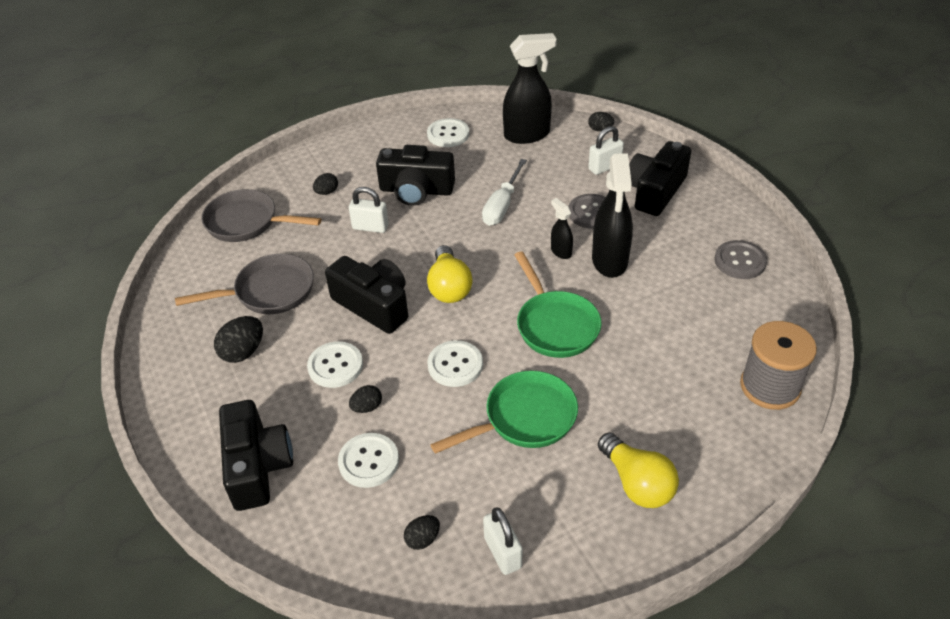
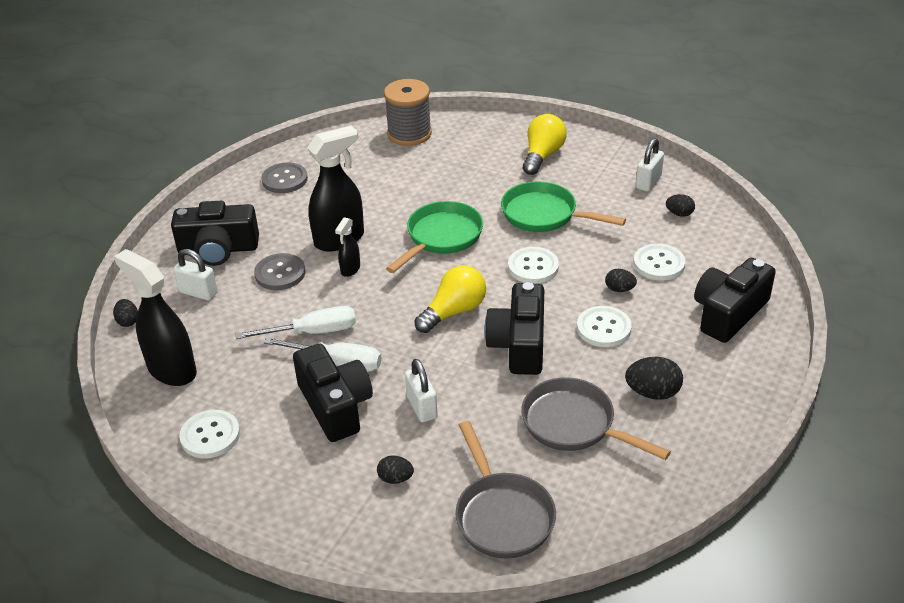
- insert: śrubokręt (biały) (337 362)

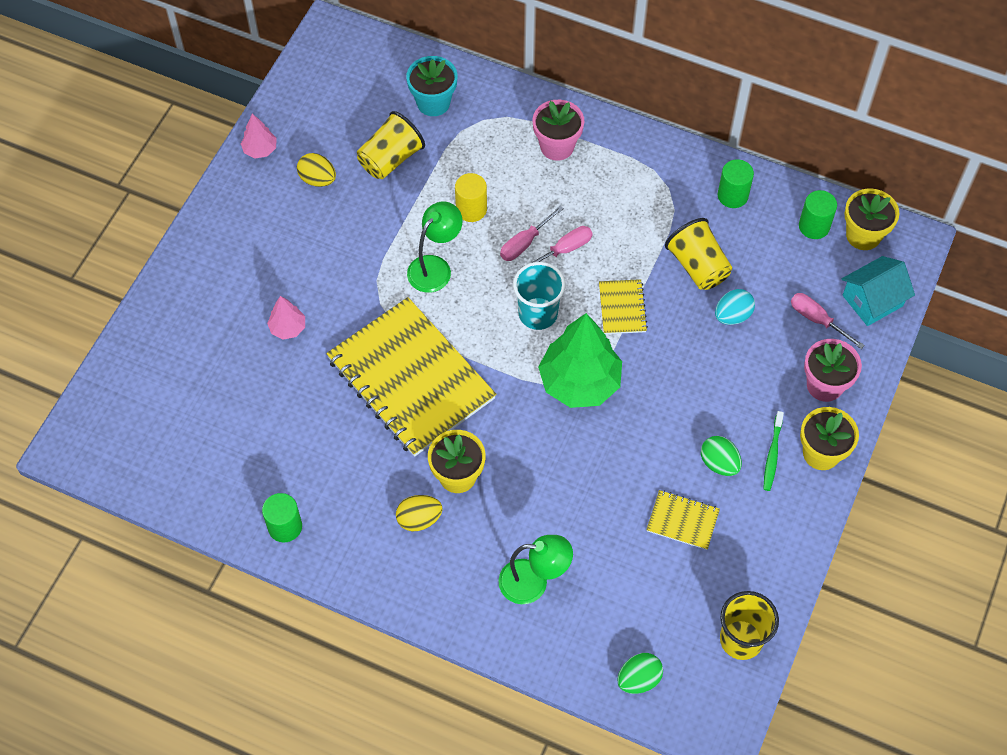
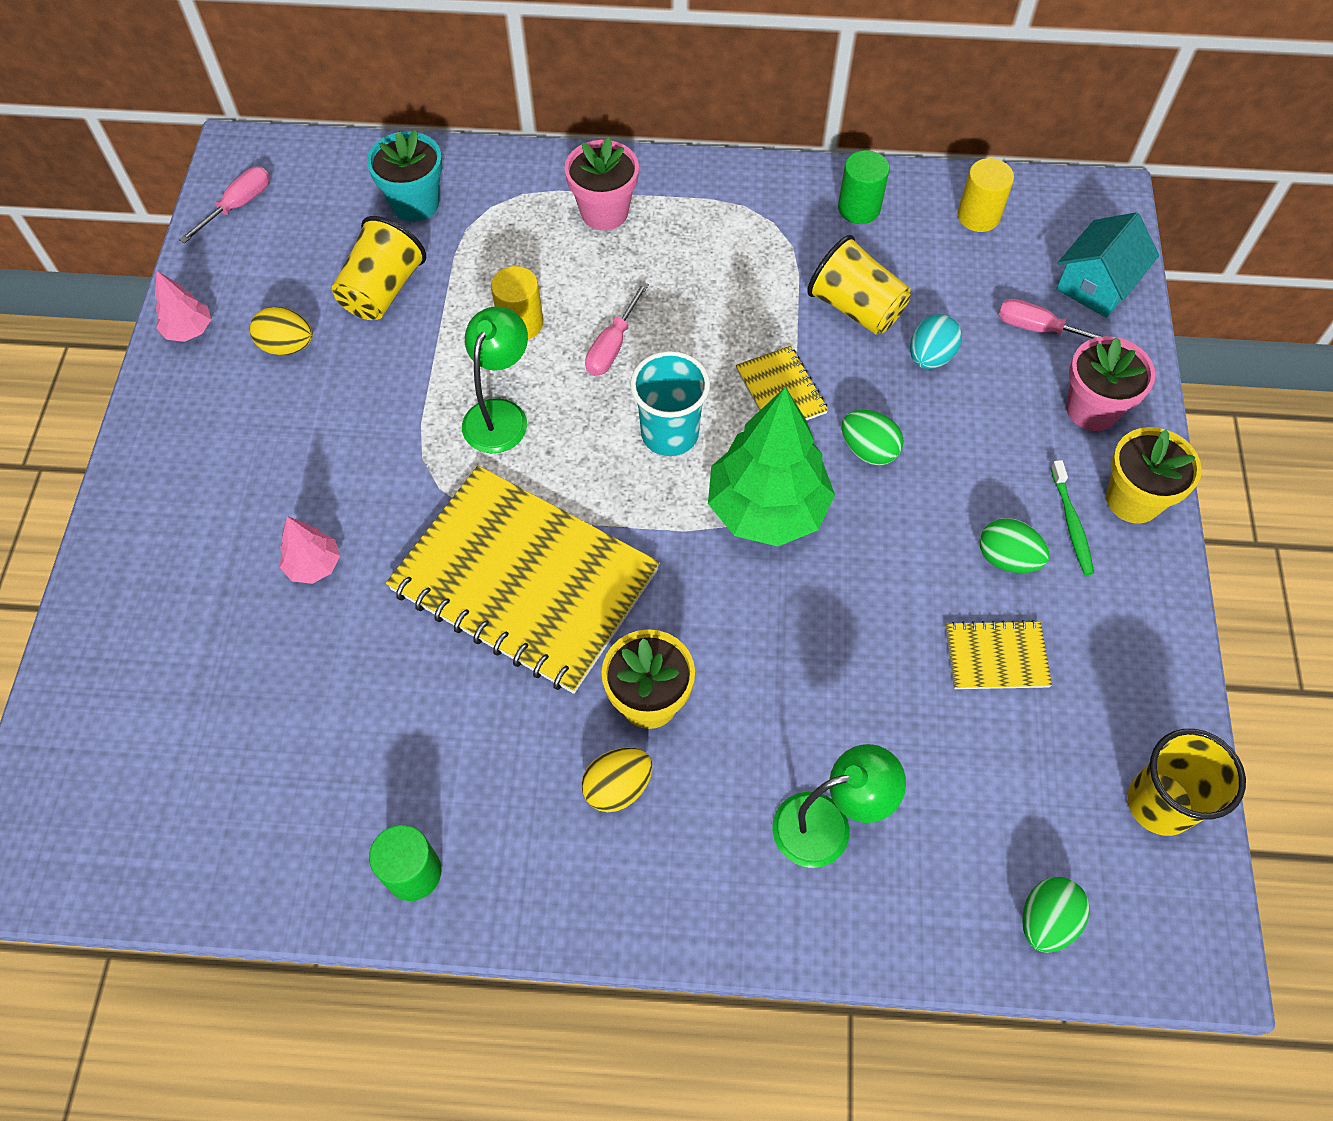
- move: śrubokręt (różowy) (564 250) to (238 205)
- insert: jajko (zielony) (868 450)
- recolor: walec (zielony) (814 226) to walec (żółty) (978 216)
- delete: doniczka (żółty) (863 235)

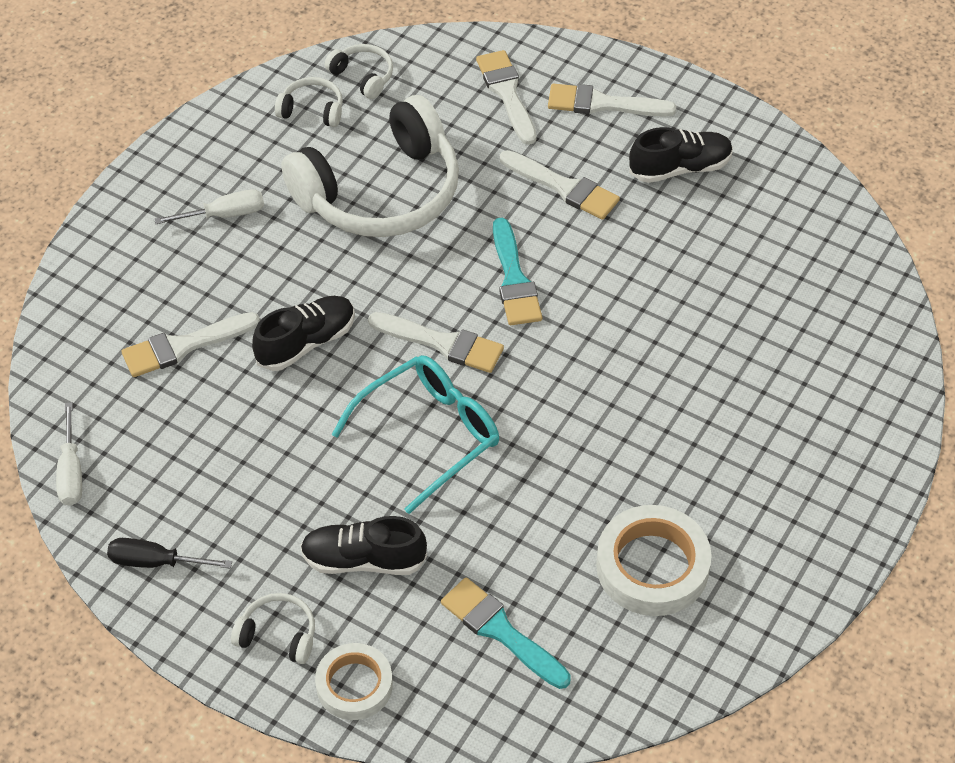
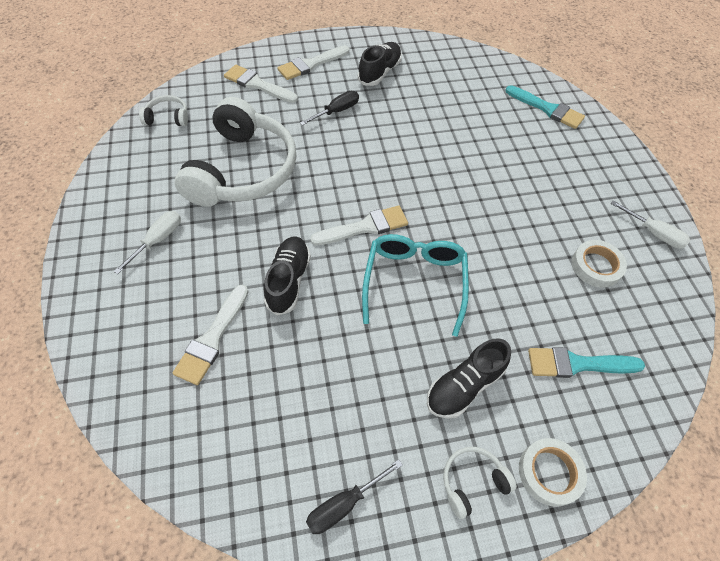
- replace: pędzel (biały) (563 187) to śrubokręt (czarny) (336 111)
- move: pędzel (turkusowy) (514 279) to (547 109)
- resize: taśma klejąca (biały) (652 566) = (596 266) x0.65
- move: śrubokręt (biały) (71 471) to (653 233)
- delete: słuchawki (biały) (312 110)

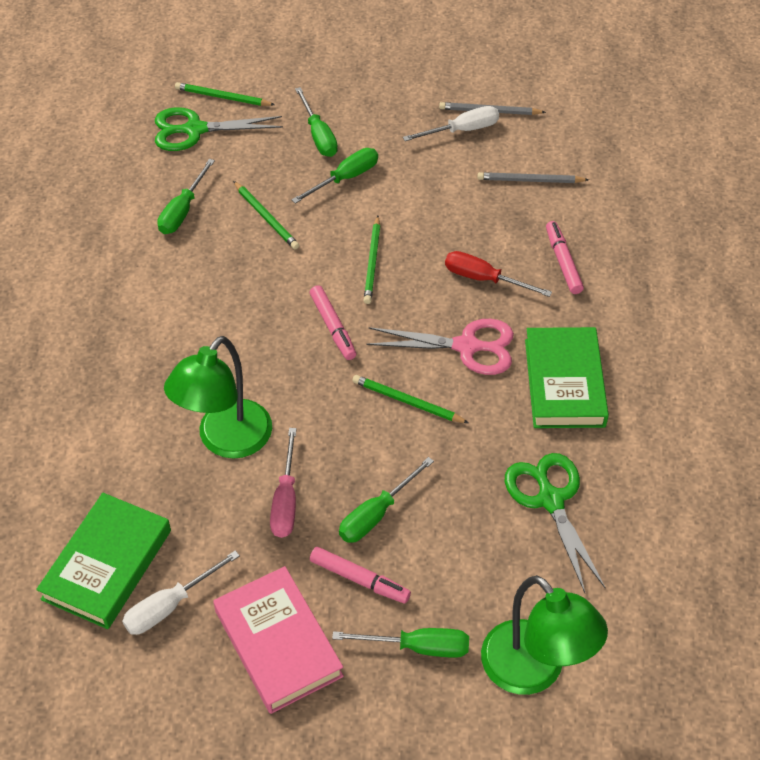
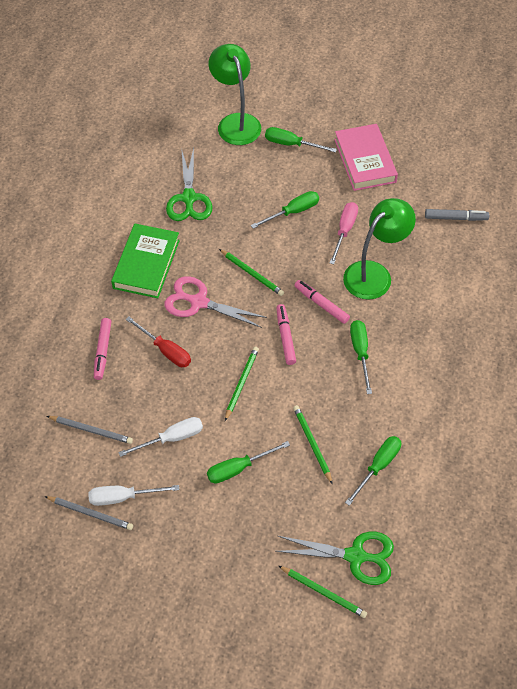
- move: śrubokręt (biały) (169 606) to (172 438)
- move: flamaster (różowy) (359 579) to (321 305)
- move: śrubokręt (zielony) (318 136) to (360 352)
- replace: książka (zielony) (107 564) to flamaster (szary) (455 218)

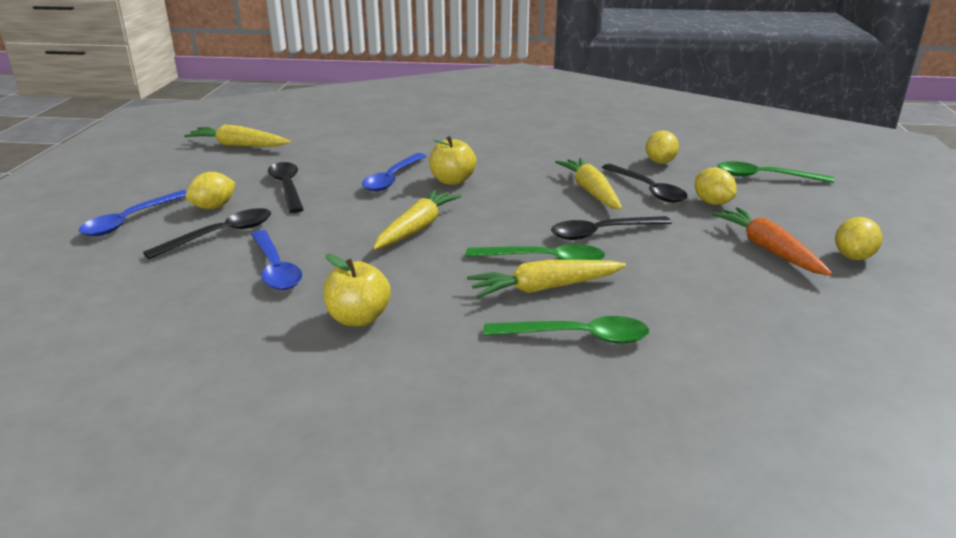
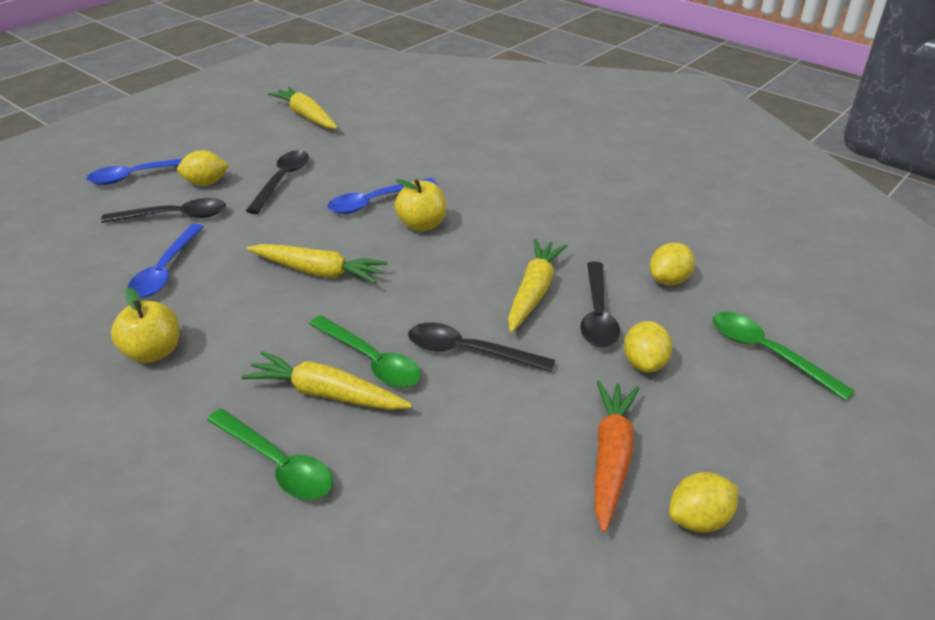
- rotate: marchewka (żółty) (417 228) = (318 272) 45 degrees clockwise

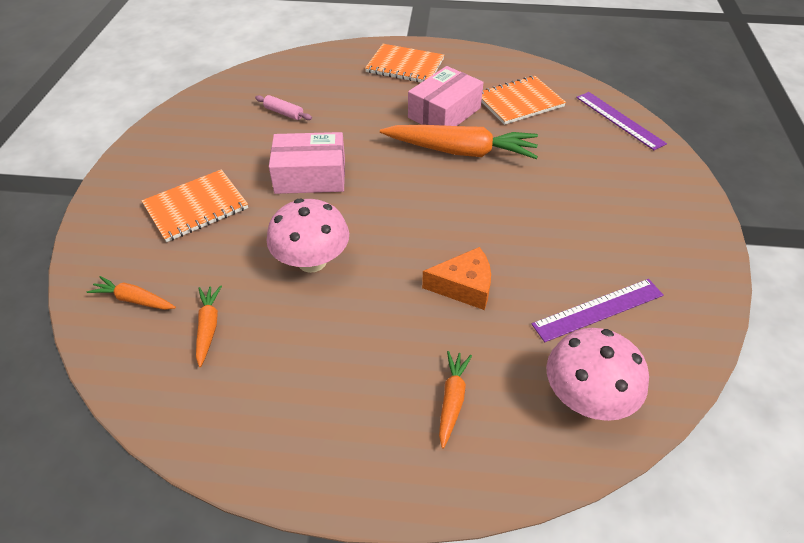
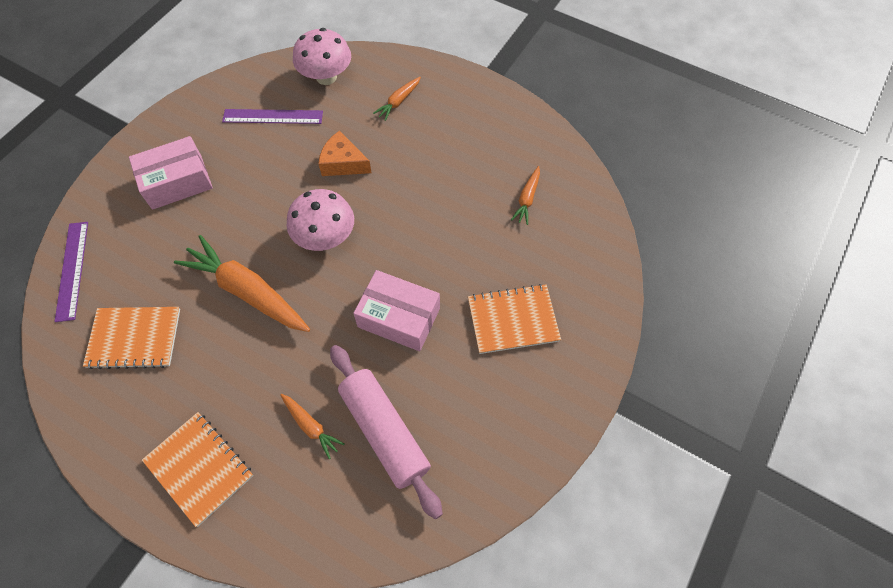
- move: pudełko (różowy) (444 113) to (177 182)
- move: marchewka (pomarańczowy) (134 300) to (311 426)
- move: grzyb (różowy) (312 261) to (325 237)
- resize: wałek do ciasta (różowy) (284 113) = (385 432) x2.35

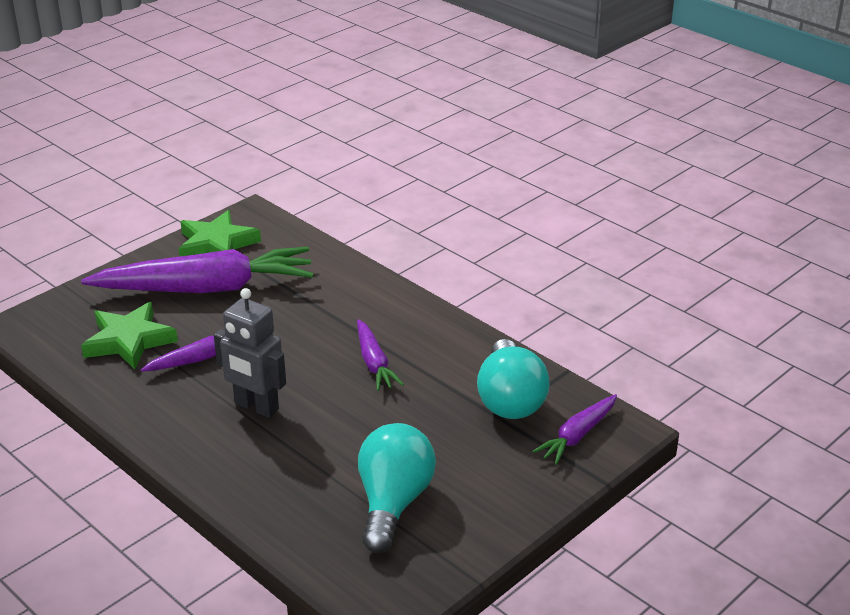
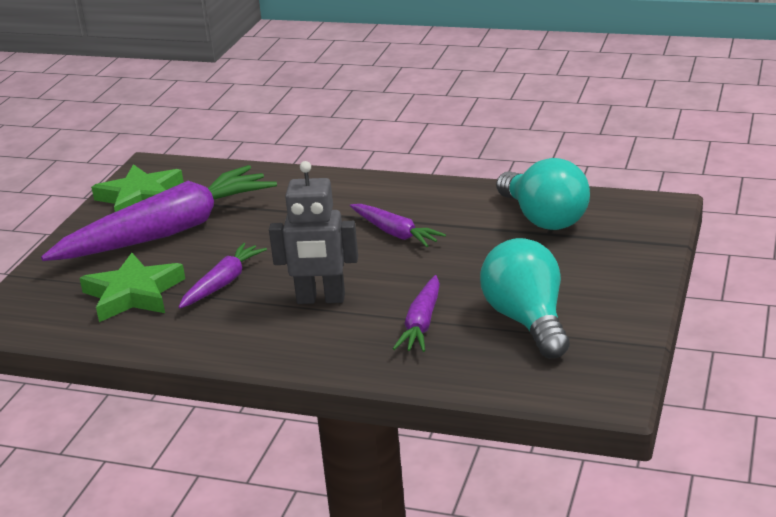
- move: marchewka (fioletowy) (577 435) to (421 323)

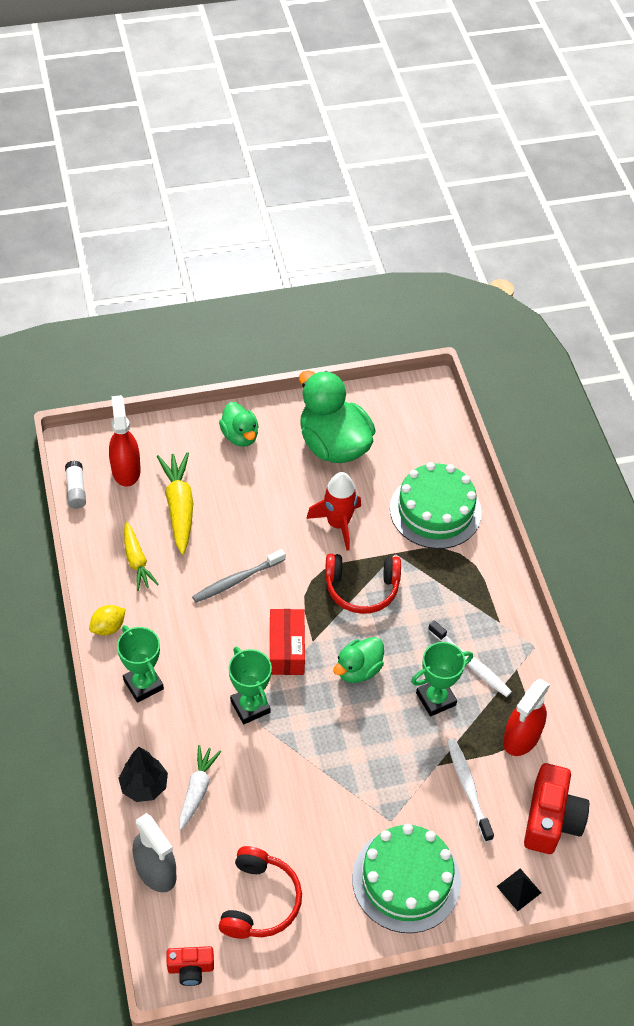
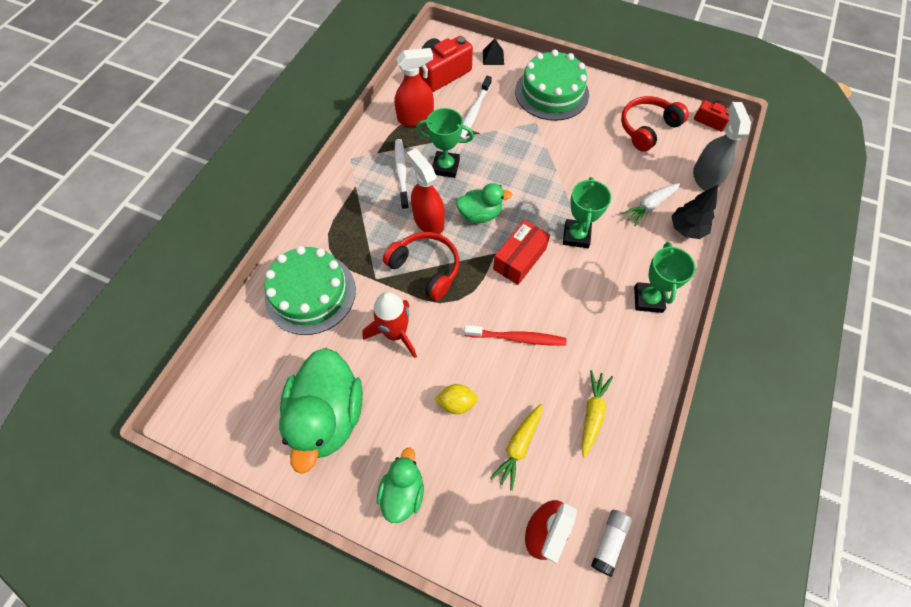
- insert: spryskiwacz (czerwony) (428 220)
- move: cytryna (żółty) (108 627) to (456 403)
- recolor: szczoteczka do zębów (szary) (236 580) to szczoteczka do zębów (czerwony) (517 338)
- resize: marchewka (żółty) (179 507) = (518 447) x0.66

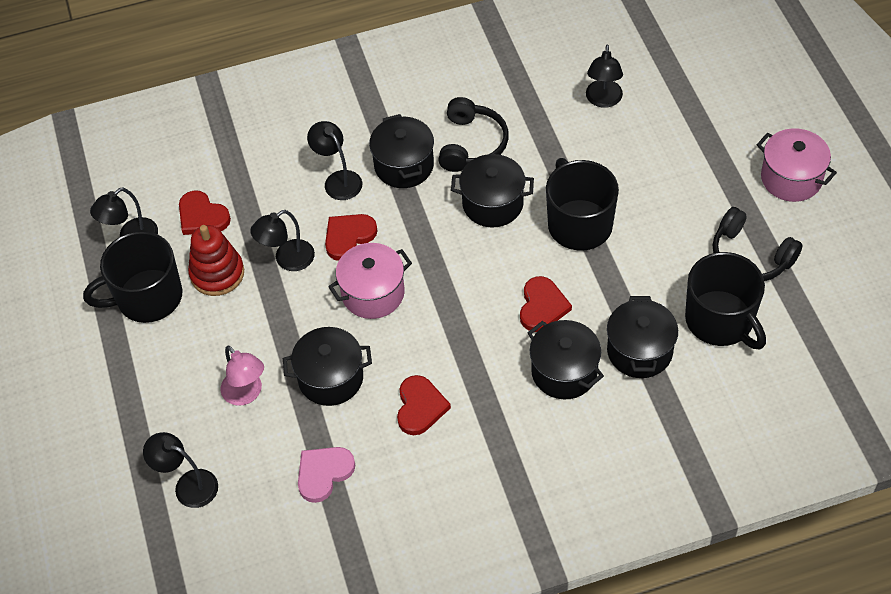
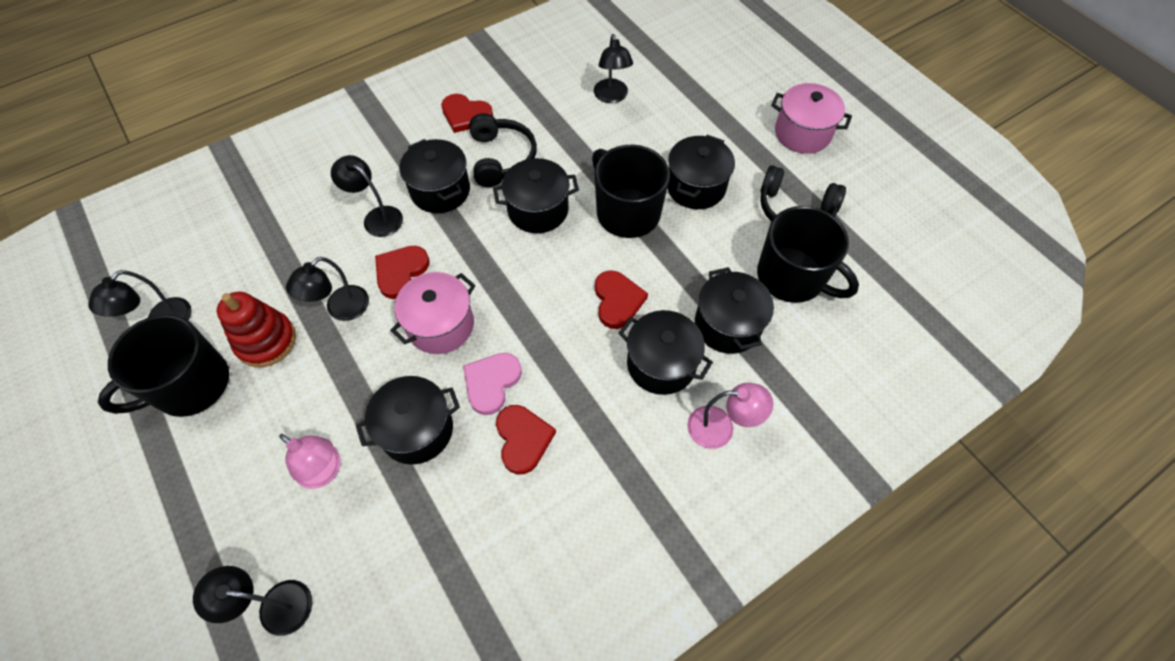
- move: serce (czerwony) (202 216) to (466 115)
- move: serce (różowy) (323 473) to (491 383)
- insert: garnek (czarny) (696 187)
- insert: lampka (różowy) (720 428)

